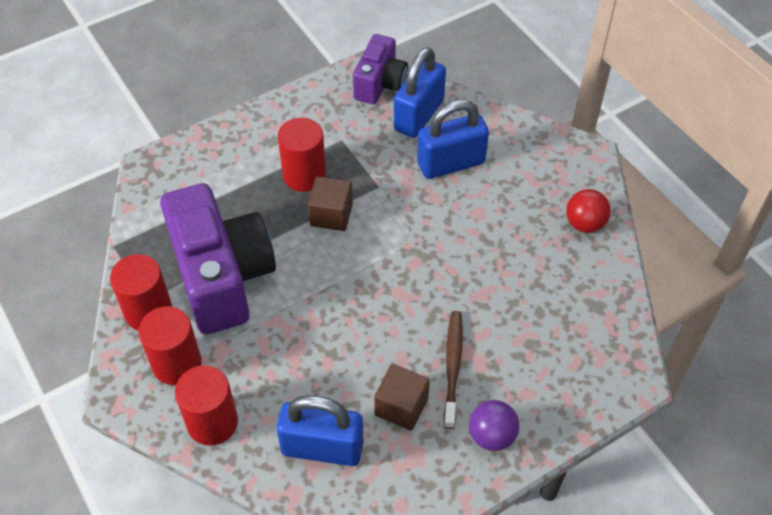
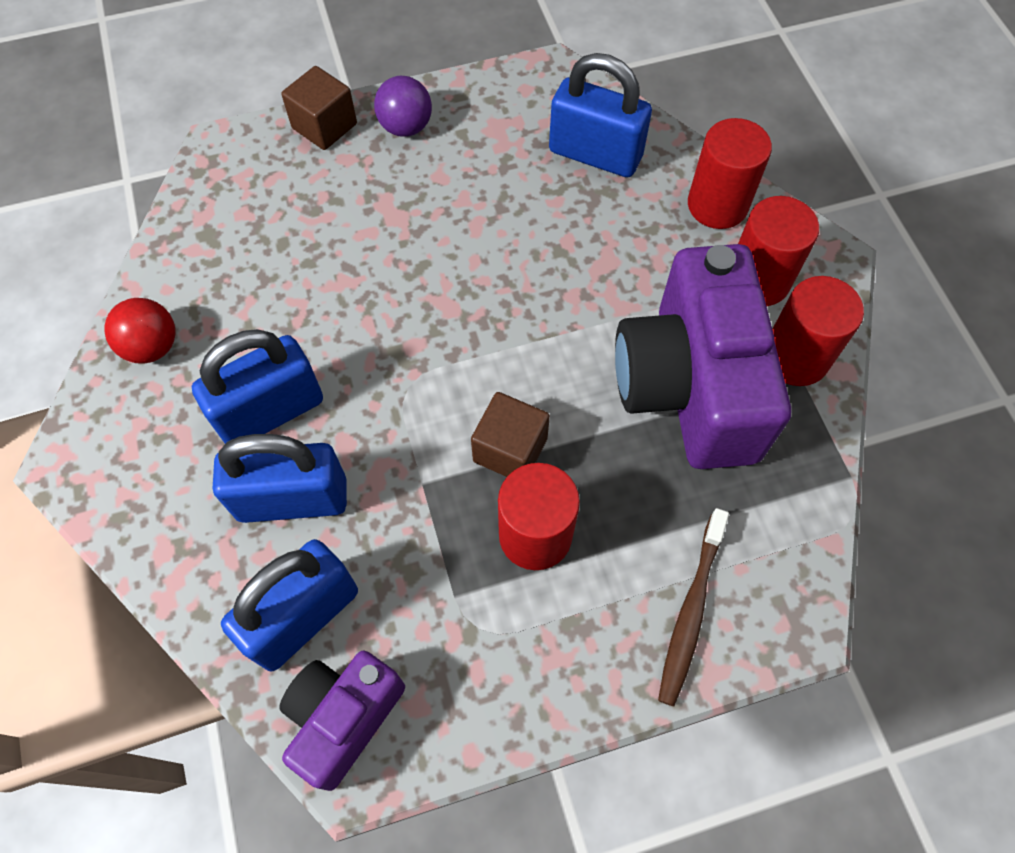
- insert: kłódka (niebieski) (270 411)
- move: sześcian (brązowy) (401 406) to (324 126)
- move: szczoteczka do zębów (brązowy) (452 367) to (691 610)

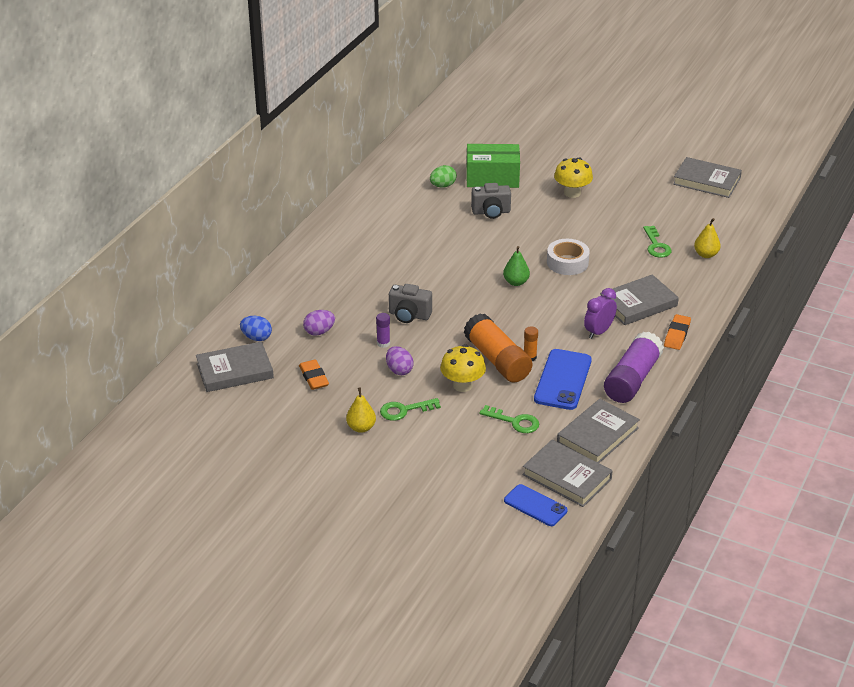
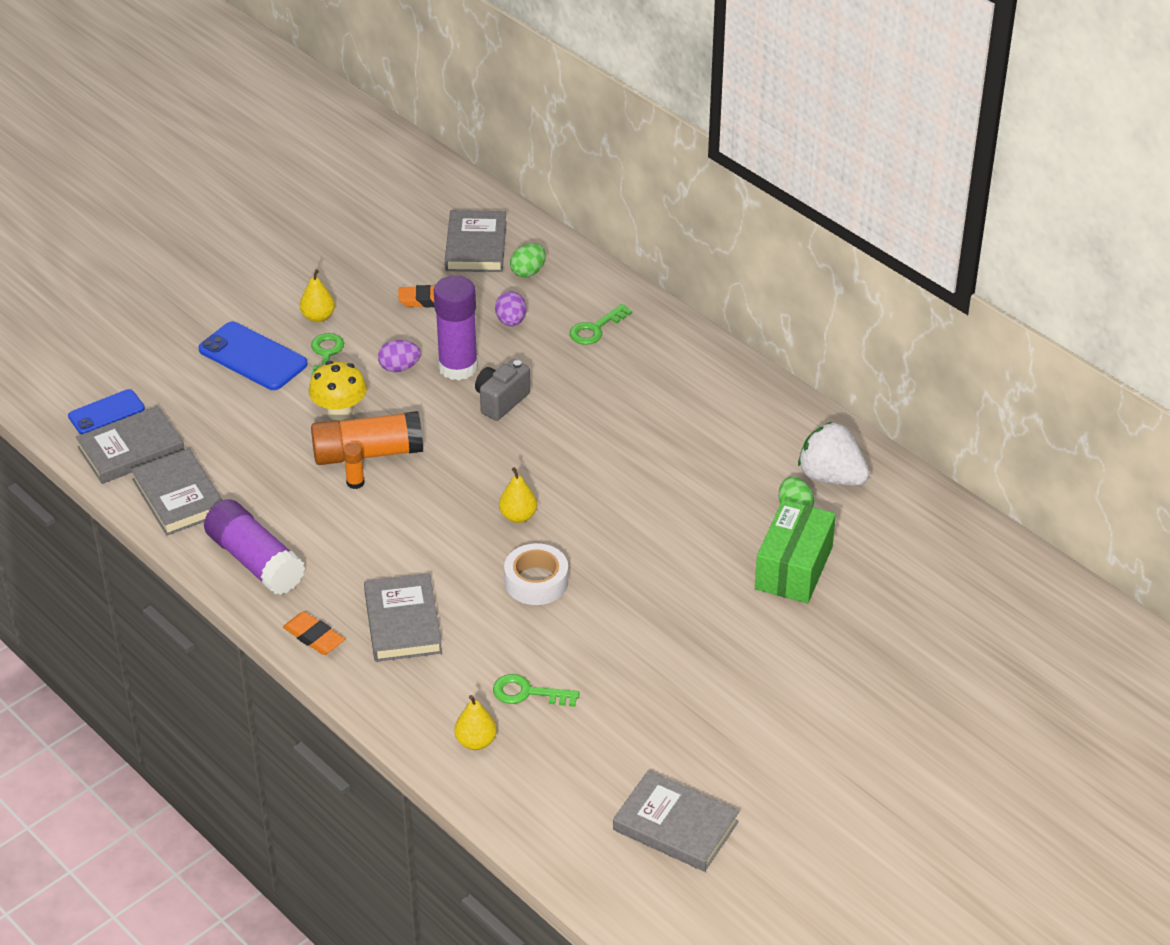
- move: telefon (niebieski) (563 380) to (253 357)
- resize: klej w sztyfcie (fioletowy) (383 343) = (458 367) x2.32
- recolor: gruszka (zielony) (516 282) to gruszka (żółty) (518 516)
- recolor: jajko (niebieski) (256 337) to jajko (zielony) (528 272)
- move: klucz (zielony) (514 422) to (595 329)
- rotate: książka (szary) (707 181) = (675 826) 75 degrees clockwise
- insert: truskawka (biały) (831 477)
- delete: aparat fotograficzny (szary) (491 212)
- delete: grzyb (żółty) (572 193)
- delete: budzik (fioletowy) (598 332)

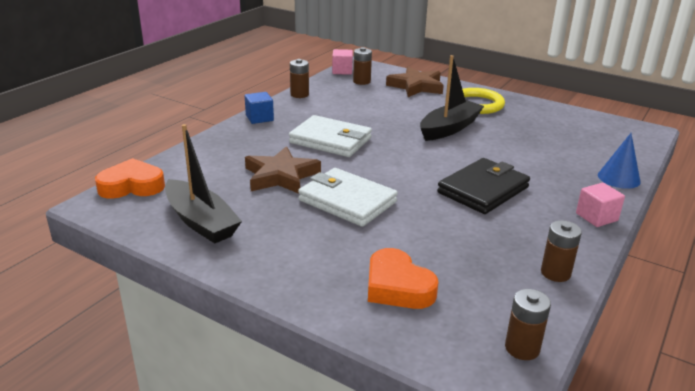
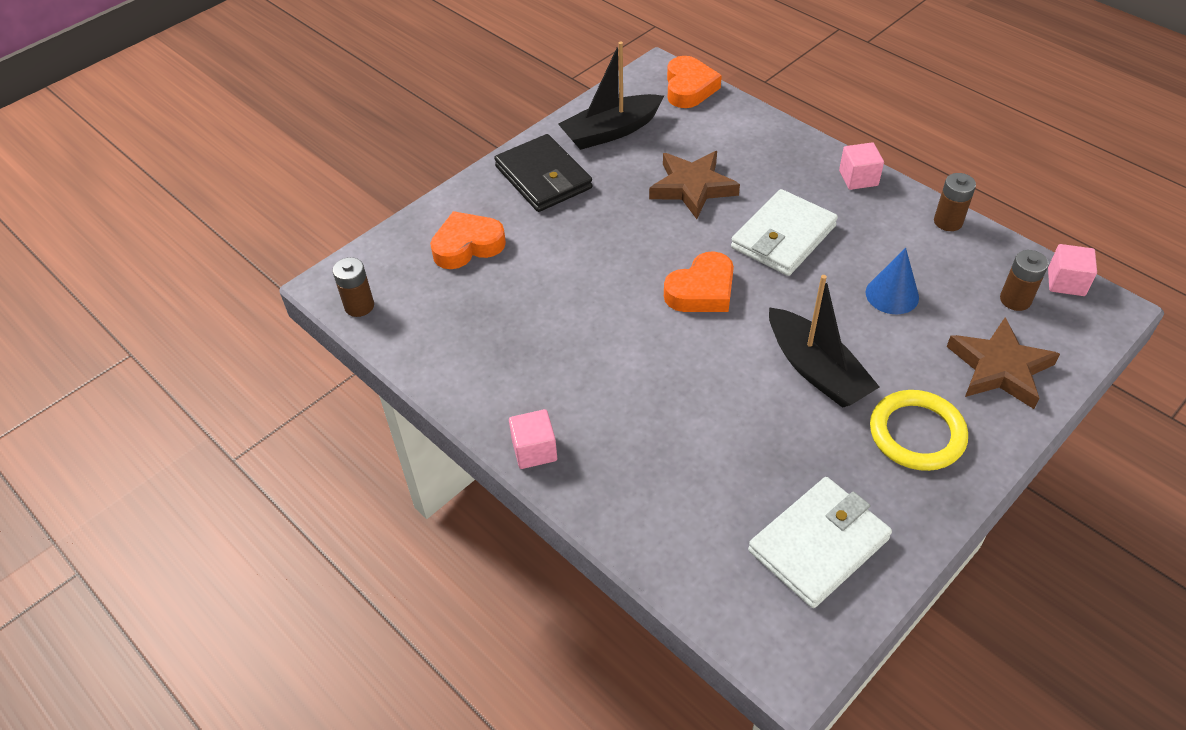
- move: portfel (czarny) (483 190) to (543 177)
- insert: serce (pomarańczowy) (702 290)
- move: portfel (biały) (347 201) to (818 544)
- recolor: sześcian (niebieski) (259 118) to sześcian (różowy) (858 178)
- move: stożek (niebieski) (618 178) to (892 295)
- delete: bateria (brązowy) (555 273)

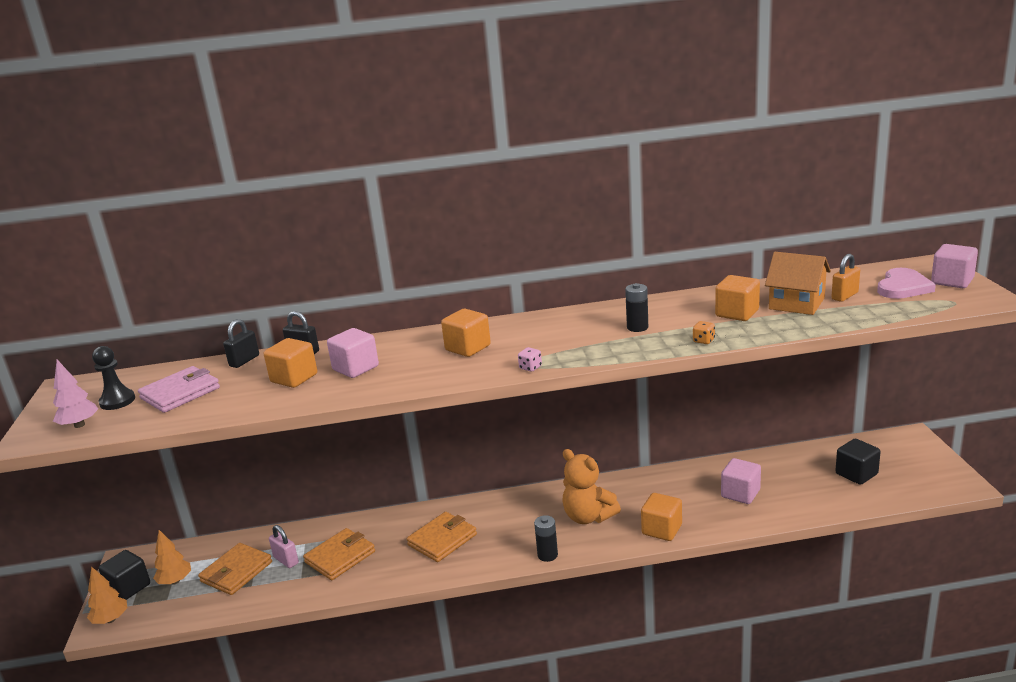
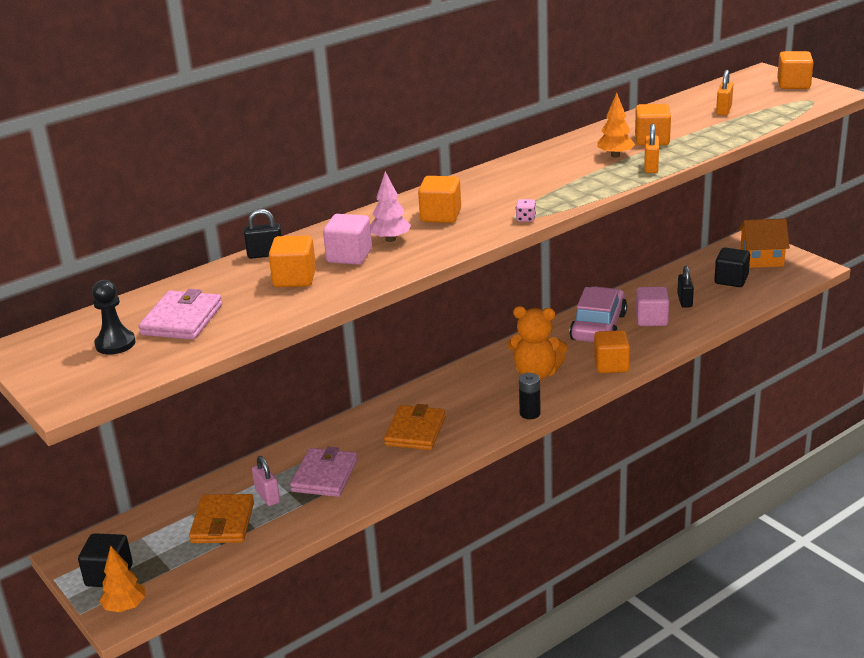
- rotate: kłódka (różowy) (286 560) = (267 496) 45 degrees clockwise
- recolor: portfel (pomarańczowy) (340 557) to portfel (różowy) (324 476)
- move: drzewko (różowy) (79 425) to (390 239)
- insert: samochód (różowy) (598 327)
- move: drzewko (pomarańczowy) (175 581) to (615 155)
- replace: kostka do gry (pomarańczowy) (703 341) to kłódka (pomarańczowy) (651 167)
- move: kłódka (czarny) (244 361) to (684 301)
- move: domek (pomarańczowy) (796 303) to (761 258)
- recolor: sześcian (różowy) (952 281) to sześcian (pomarańczowy) (793 84)
- delete: bateria (czarny) (637 327)
- delete: serce (różowy) (903 287)

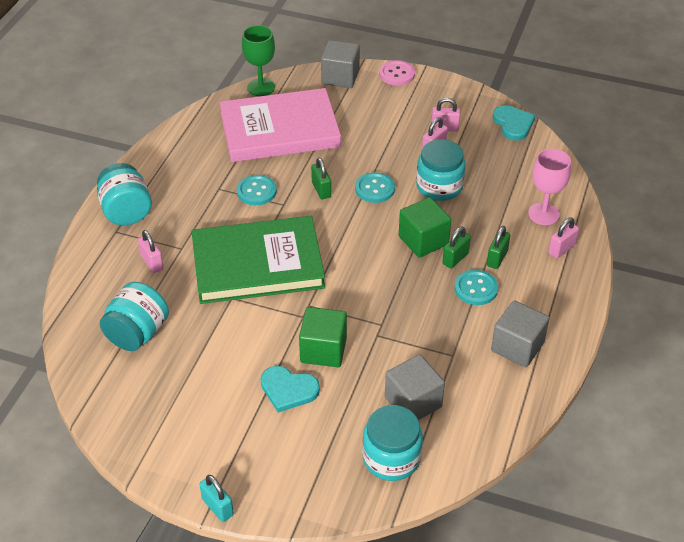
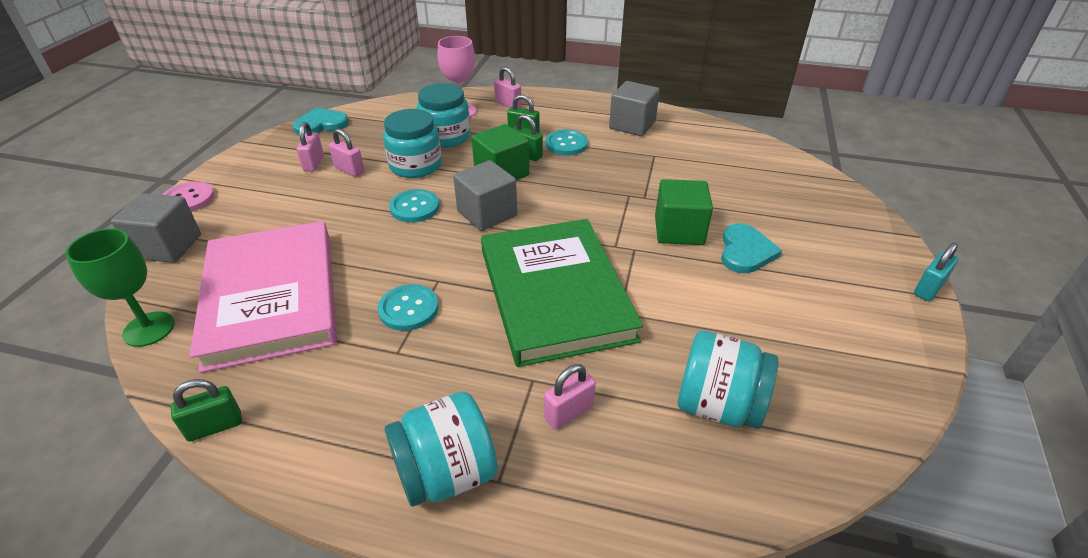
- move: kłódka (zielony) (321 190) to (215 426)
- move: słoik (turkusowy) (391 458) to (446 137)
- move: sześcian (szary) (413 402) to (487 213)

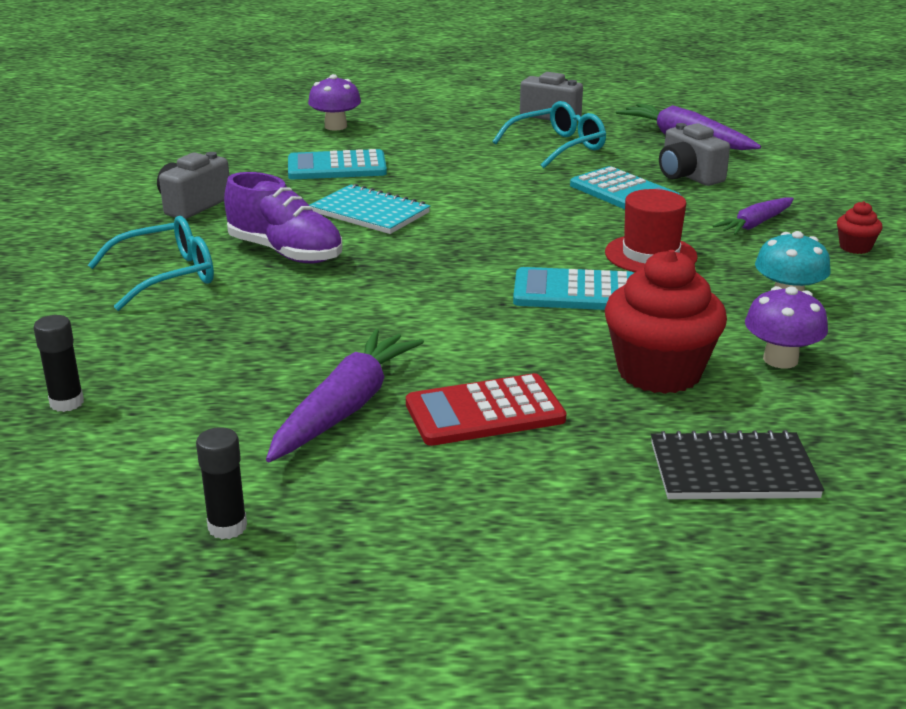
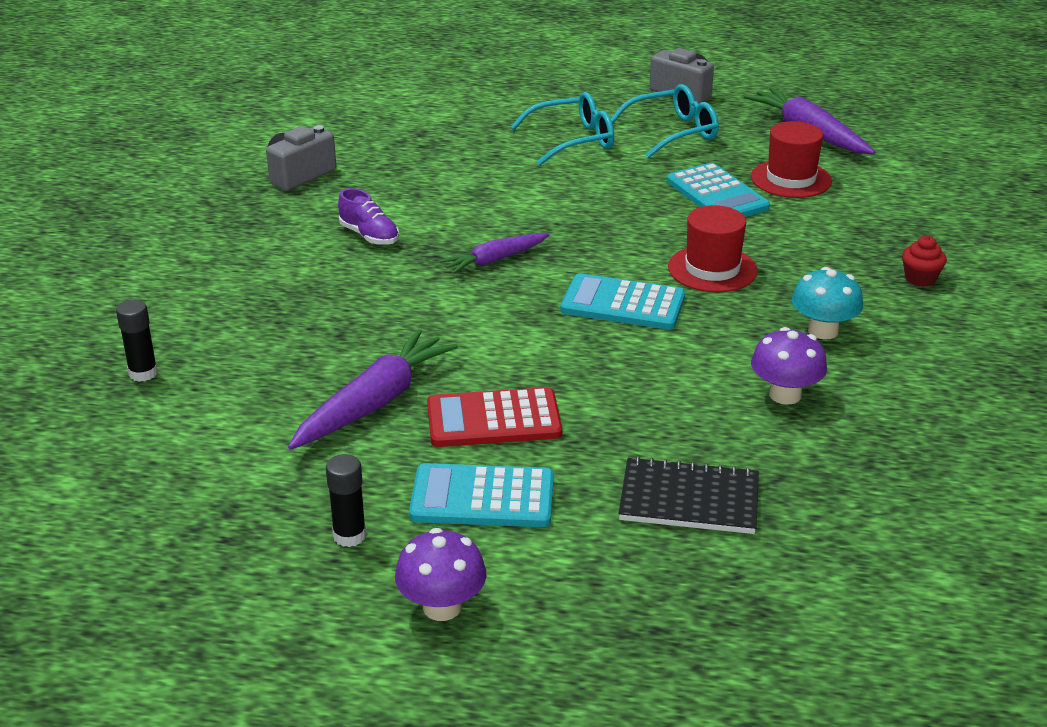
- move: klej w sztyfcie (czarny) (227 527) to (349 536)
- resize: but (fioletowy) (285 252) = (369 236) x0.60
- move: grzyb (fioletowy) (335 126) to (442 607)
- move: kalkulator (turkusowy) (337 167) to (482 498)
- move: marchewka (fioletowy) (755 224) to (495 260)
- move: okulary (turkusowy) (167 276) to (573 140)
- replace: aparat fotograficzny (szary) (688 176) to kapelusz (czerwony) (791 179)
- delete: zeszyt (turkusowy) (369 213)
- delete: muffinka (czerwony) (659 372)

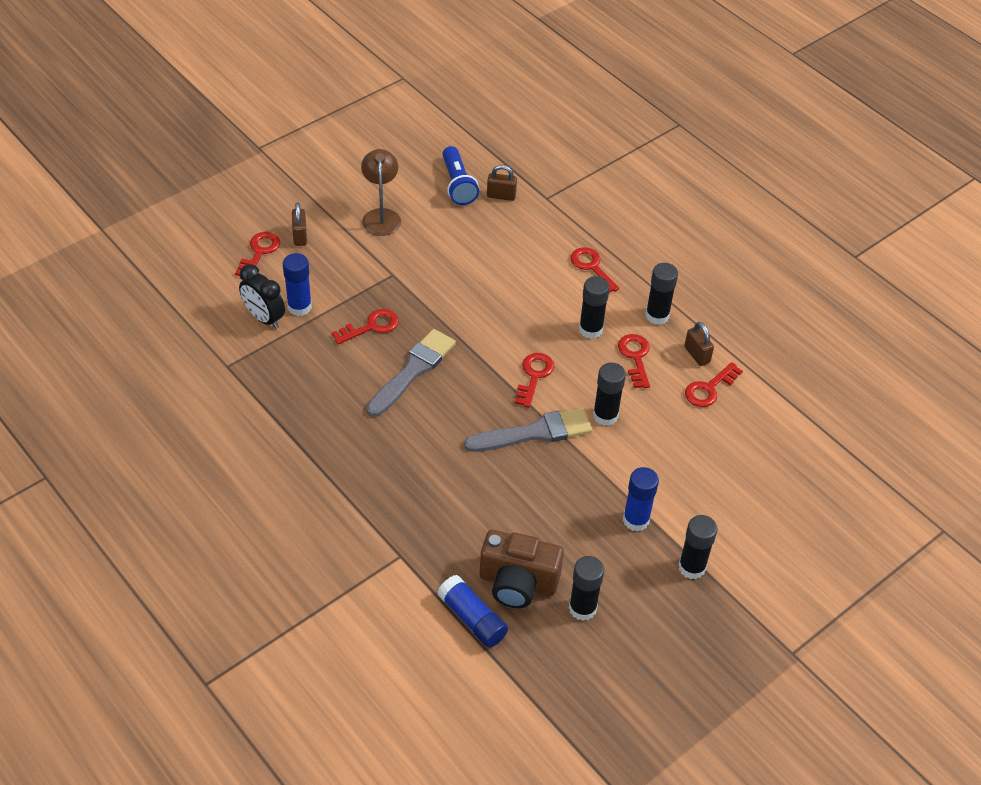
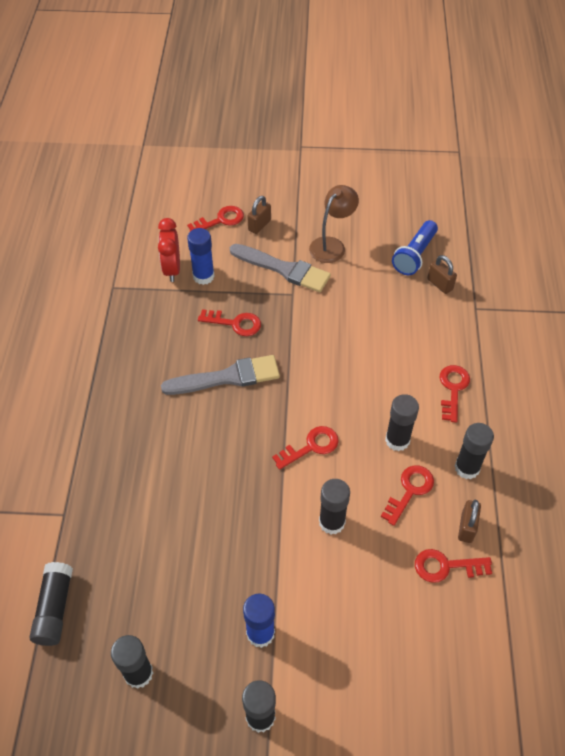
- recolor: klej w sztyfcie (niebieski) (472 618) to klej w sztyfcie (czarny) (54 608)
- recolor: budzik (czarny) (264 318) to budzik (czerwony) (172 269)
- move: pędzel (szary) (534 432) to (284 269)
- delete: aparat fotograficzny (brązowy) (517 583)

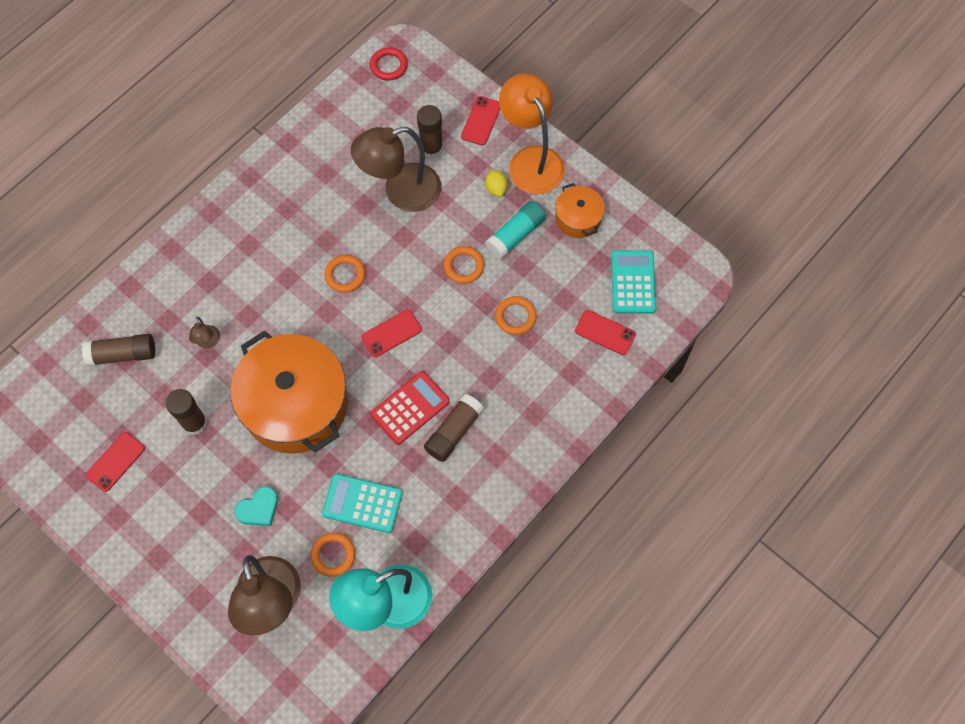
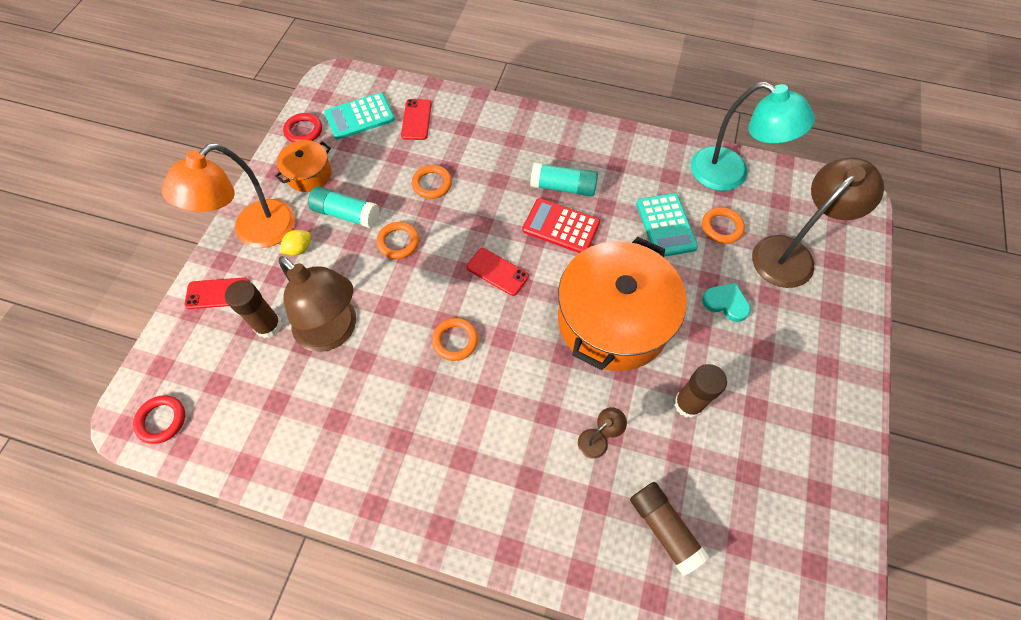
- insert: pierścień (czerwony) (303 131)
- recolor: klej w sztyfcie (brązowy) (453 431) to klej w sztyfcie (turkusowy) (563 187)
- delete: telefon (czerwony) (115 462)

